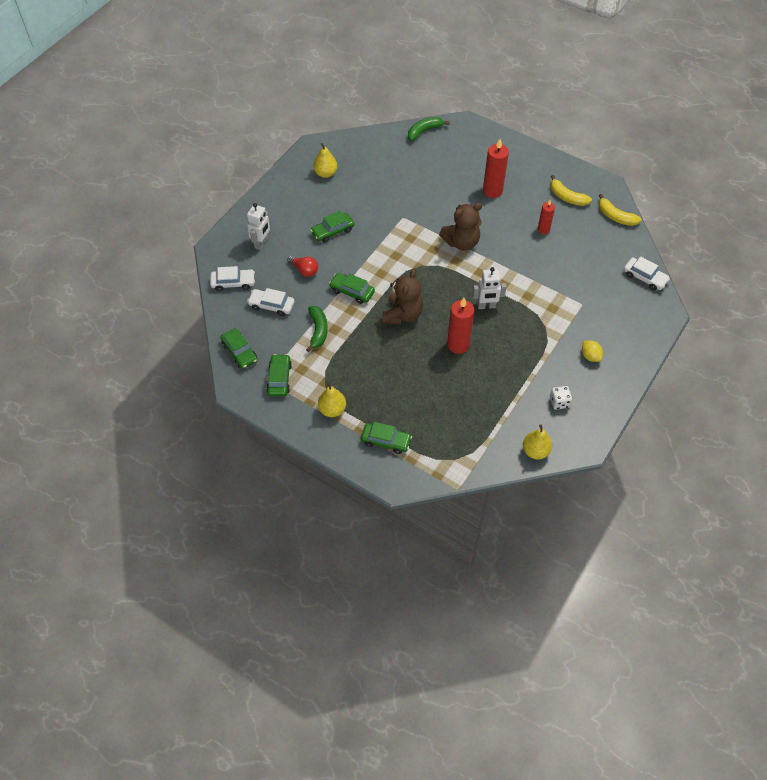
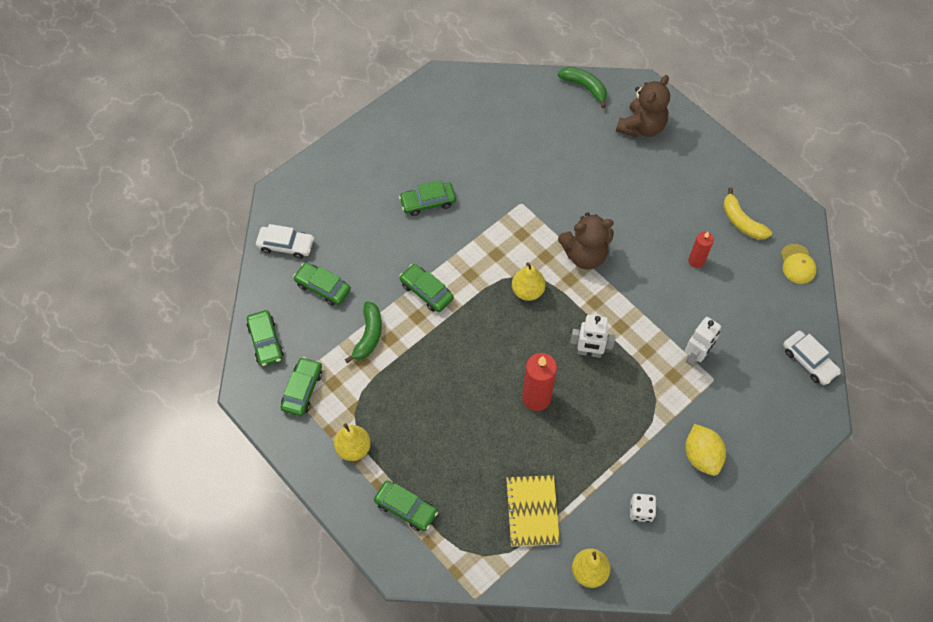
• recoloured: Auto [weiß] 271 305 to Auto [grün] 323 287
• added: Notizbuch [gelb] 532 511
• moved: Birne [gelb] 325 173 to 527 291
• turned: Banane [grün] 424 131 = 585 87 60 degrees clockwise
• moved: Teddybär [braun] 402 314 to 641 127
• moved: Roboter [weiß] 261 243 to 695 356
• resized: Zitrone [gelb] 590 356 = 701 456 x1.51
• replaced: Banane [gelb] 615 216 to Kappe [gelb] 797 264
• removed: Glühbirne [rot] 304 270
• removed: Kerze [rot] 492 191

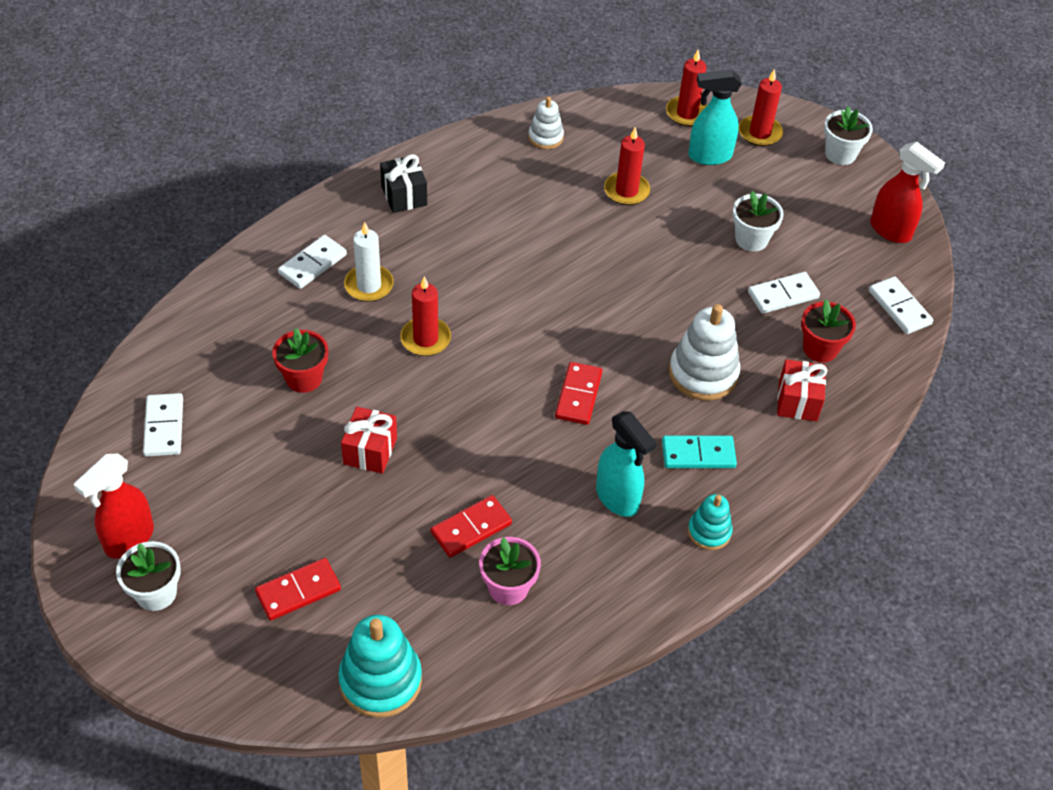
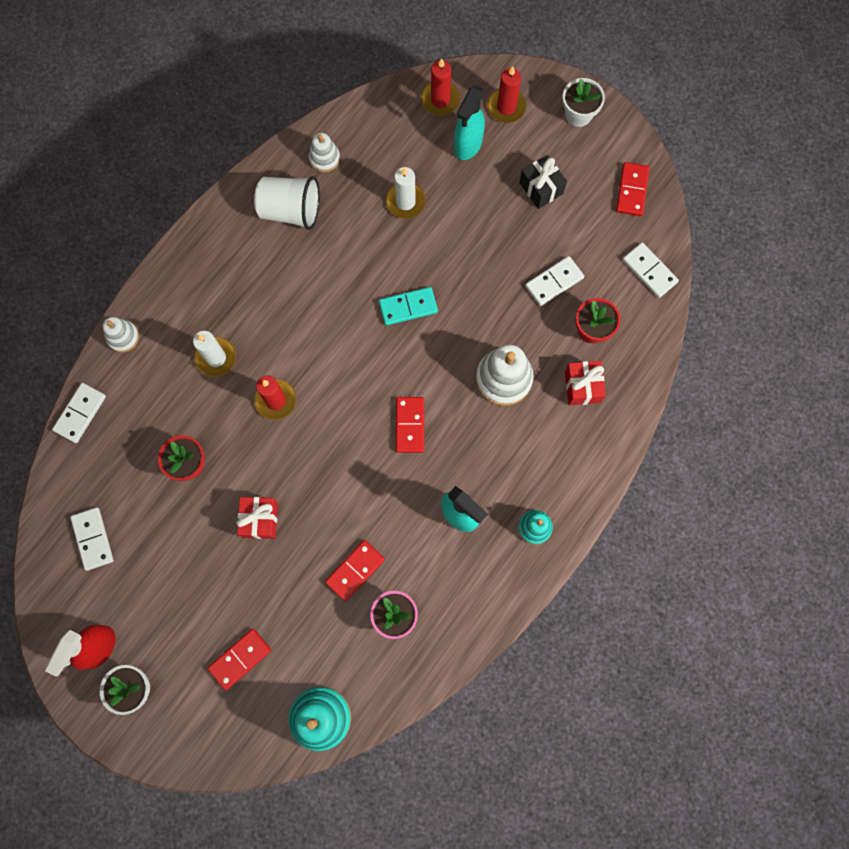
• moved: Dominostein [weiß] 313 264 to 80 413
• added: Stapelspielzeug [weiß] 123 337
• added: Becher [weiß] 291 210
• moved: Dominostein [türkis] 698 454 to 408 307
• recoloured: Kerze [rot] 626 191 to Kerze [weiß] 405 202
• turned: Sprühflasche [türkis] 709 156 = 468 145 45 degrees counterclockwise
• moved: Geschenk [schwarz] 404 196 to 541 188
• replaced: Sprühflasche [rot] 891 231 to Dominostein [rot] 632 190
• removed: Blumentopf [weiß] 751 239

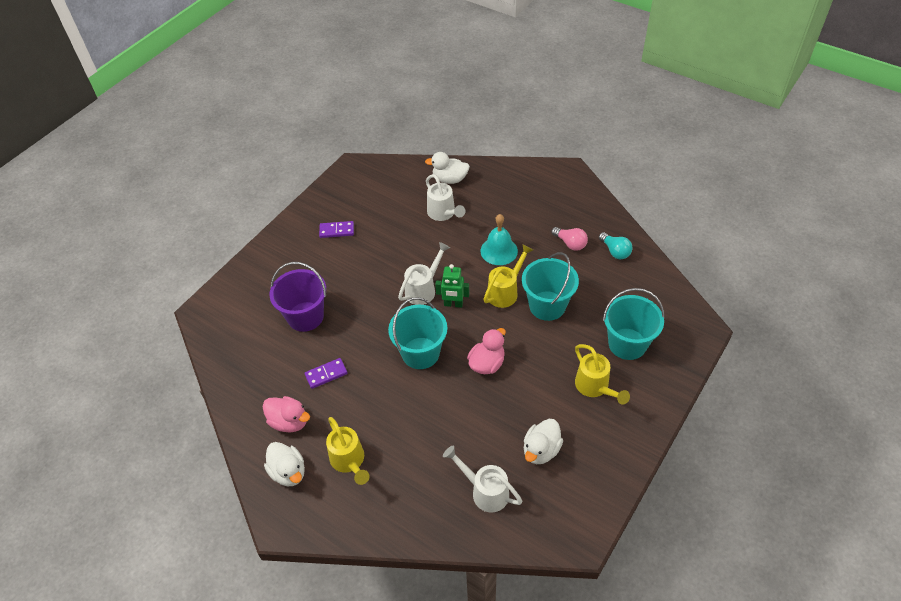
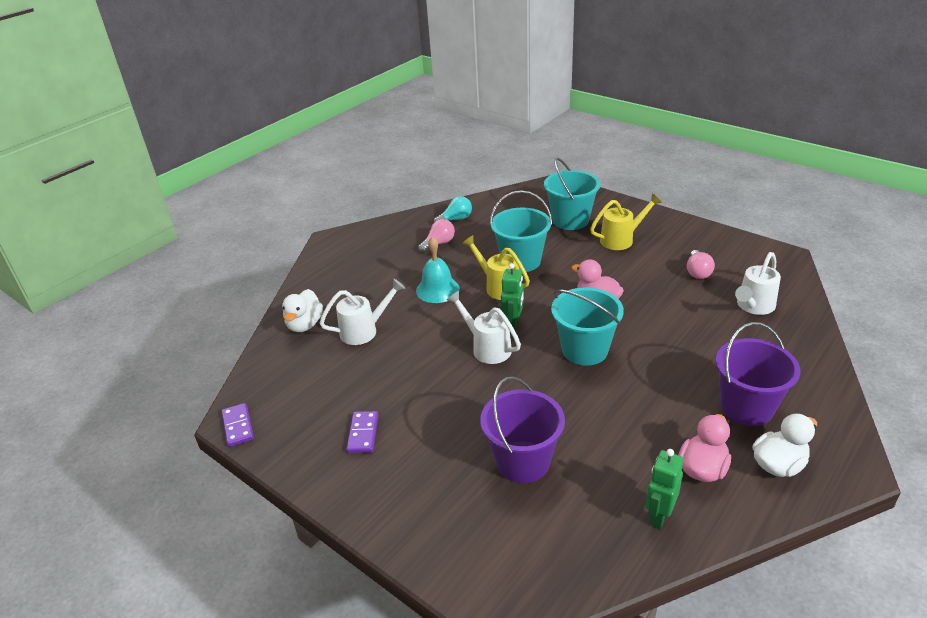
• moved: Dominostein [lila] 326 374 to 238 426
• added: Roboter [grün] 659 516
• replaced: Ente [weiß] 541 450 to Glühbirne [rosa] 697 272
• replaced: Gießkanne [gelb] 349 461 to Eimer [lila] 746 407

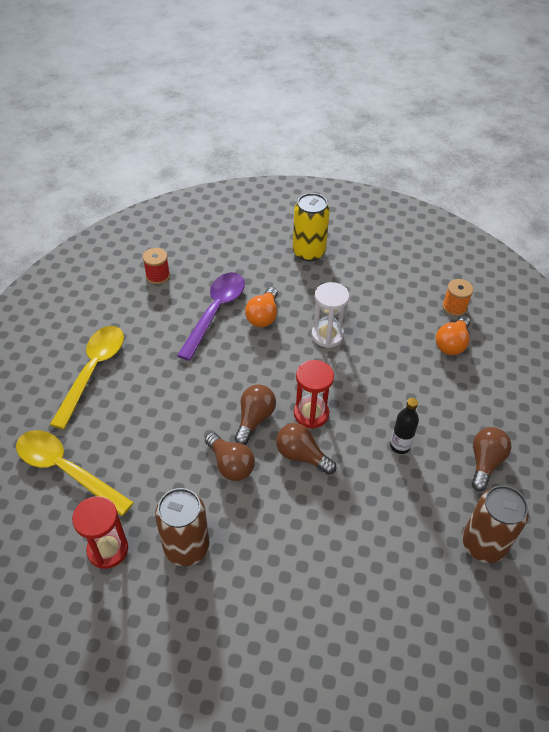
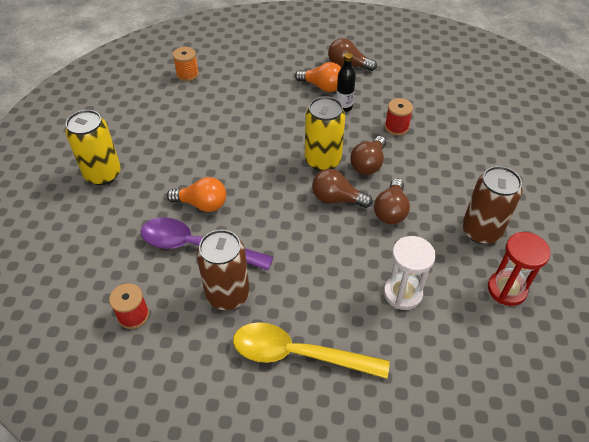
• moved: Dose [braun] 483 544 to 228 294
• moved: Glühbirne [orange] 452 343 to 322 86
• replaced: Sanduhr [rot] 311 414 to Dose [gelb] 323 160
• turned: Glühbirne [braun] 230 464 = 391 211 150 degrees clockwise
• moved: Sanduhr [weiß] 327 335 to 402 293
• added: Garnrolle [rot] 396 127
• removed: Löffel [gelb] 66 470

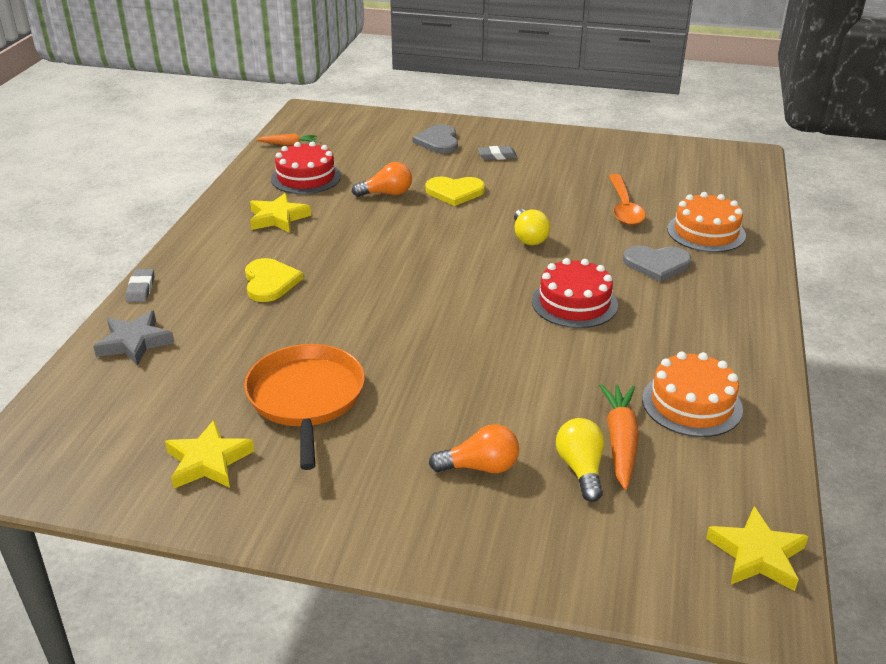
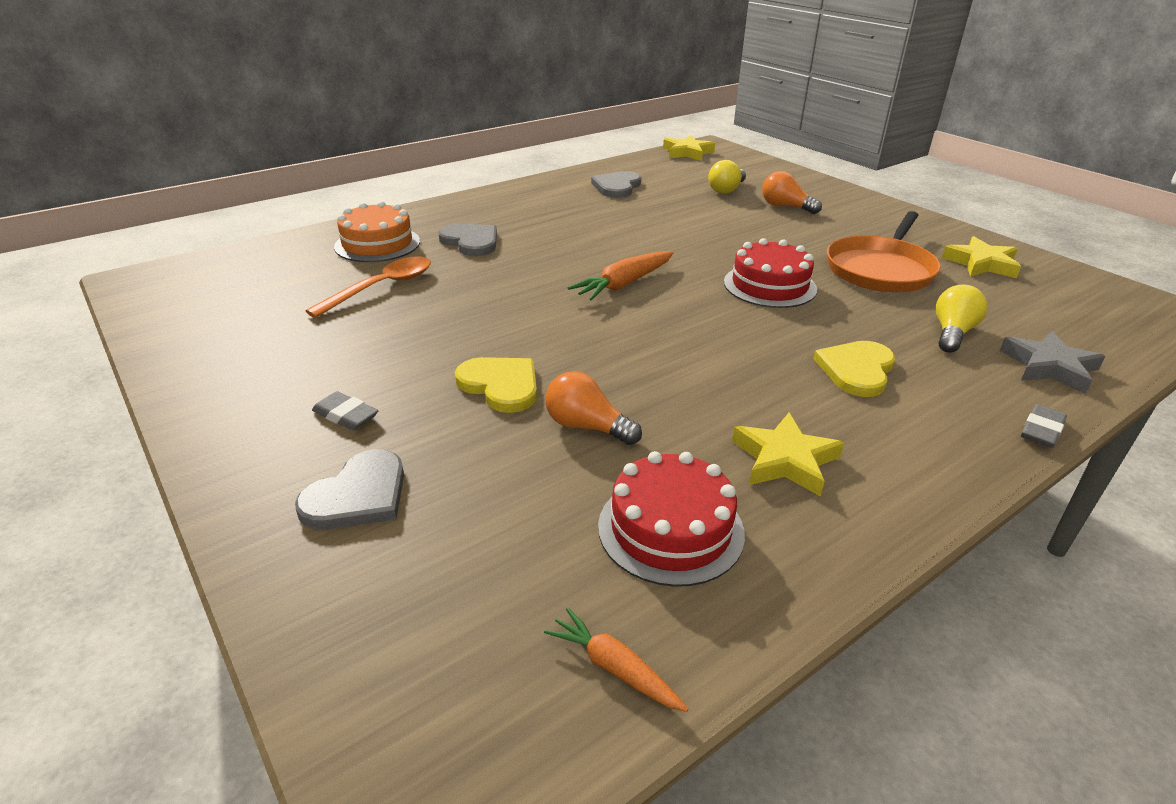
• moved: Karotte [orange] 620 441 to 624 284
• replaced: Kuchen [orange] 692 404 to Herz [grau] 617 187
• moved: Kuchen [rot] 574 303 to 769 285
• moved: Glühbirne [gelb] 528 237 to 952 333

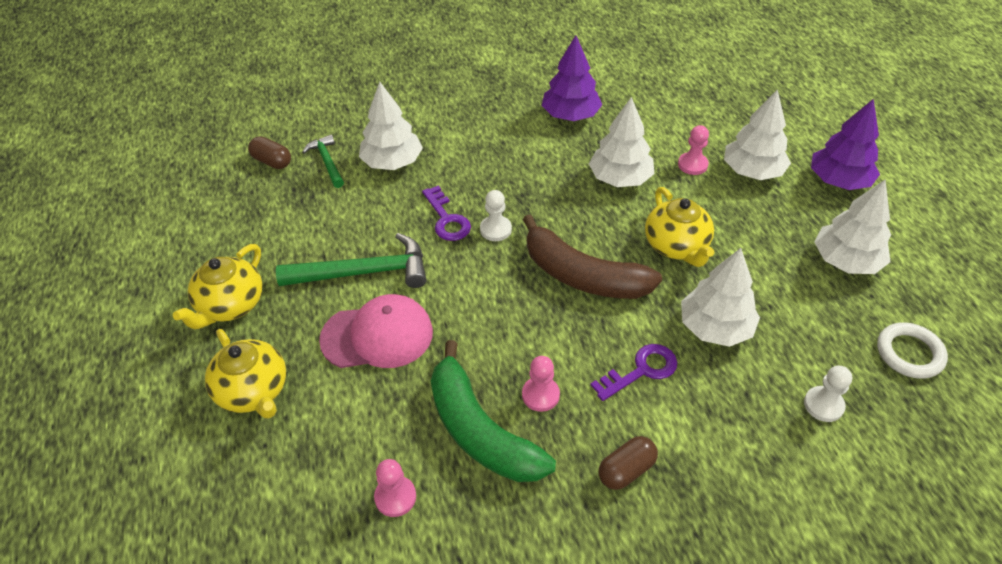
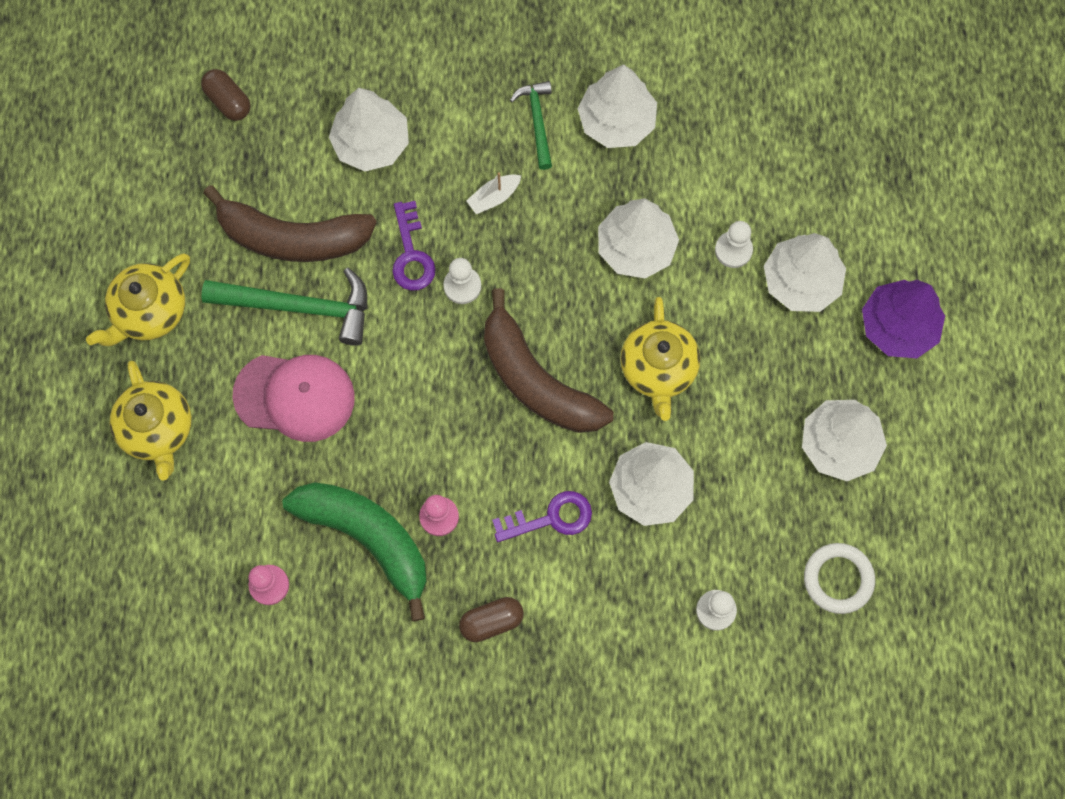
• added: Banane [braun] 292 237
• turned: Banane [grün] 480 430 = 367 538 150 degrees clockwise
• added: Boot [weiß] 494 197
• moved: Hammer [grün] 327 161 to 537 121
• recoloured: Baum [lila] 570 115 to Baum [weiß] 616 121
• recoloured: Bauer [rosa] 692 165 to Bauer [weiß] 733 250

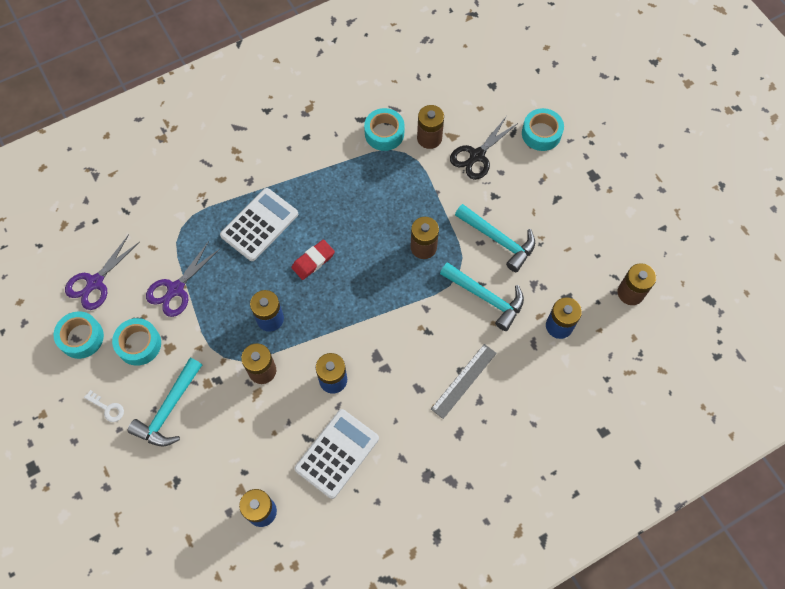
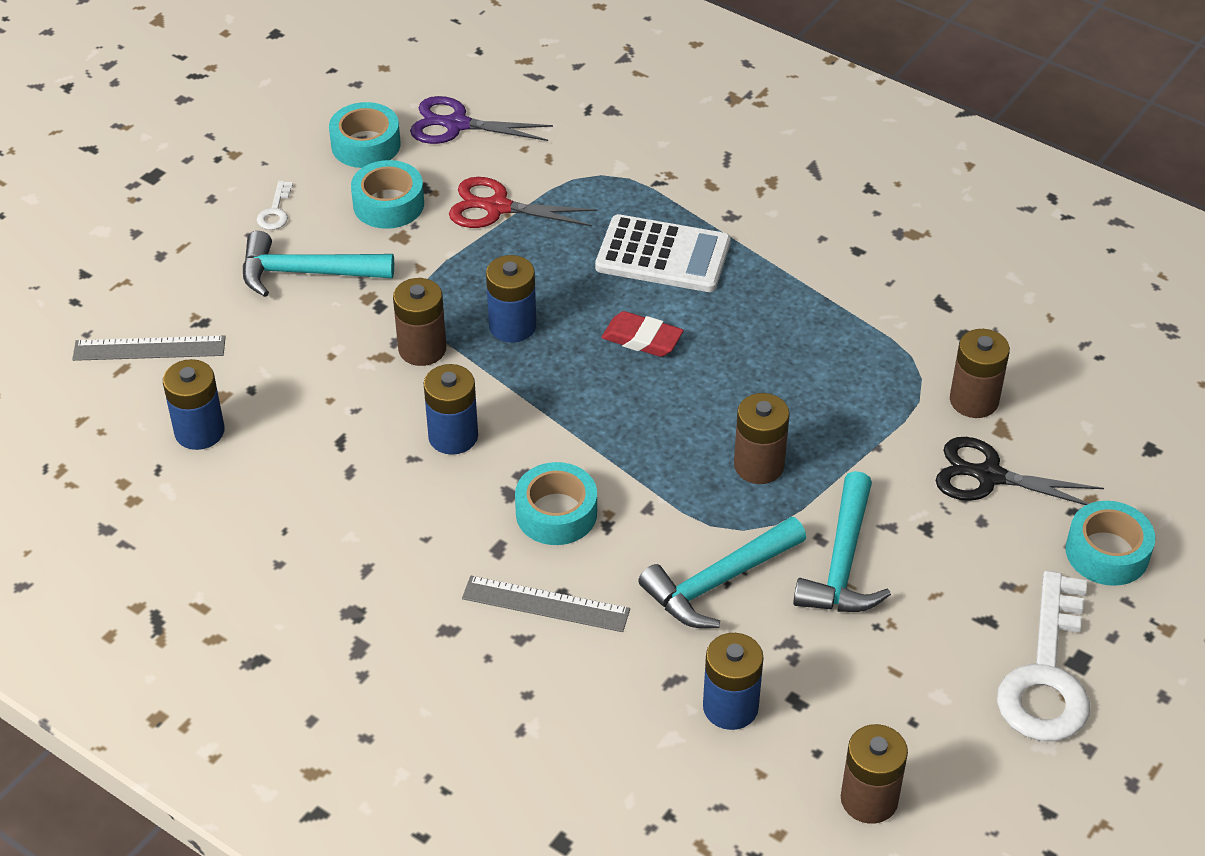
• added: Lineal [grau] 149 348
• recoloured: Schere [lila] 176 289 to Schere [rot] 497 207
• moved: Klebeband [türkis] 384 133 to 556 513
• turned: Hammer [türkis] 485 297 = 719 582 45 degrees clockwise
• added: Schlüssel [weiß] 1047 674
• removed: Taschenrechner [weiß] 337 453

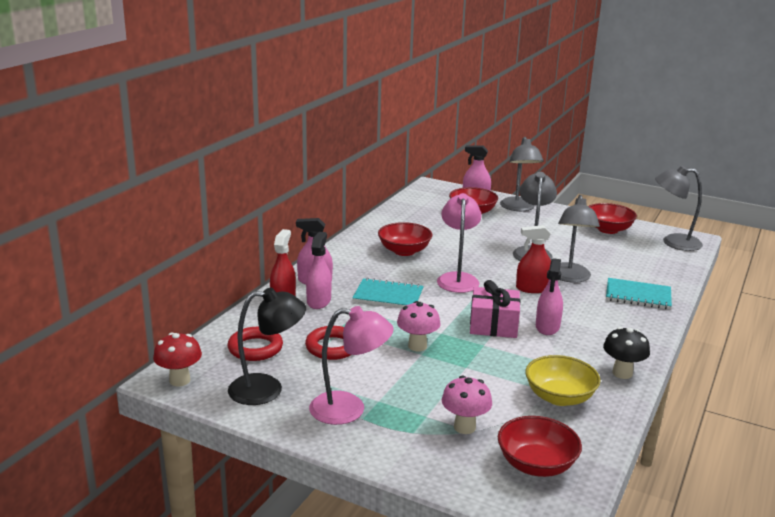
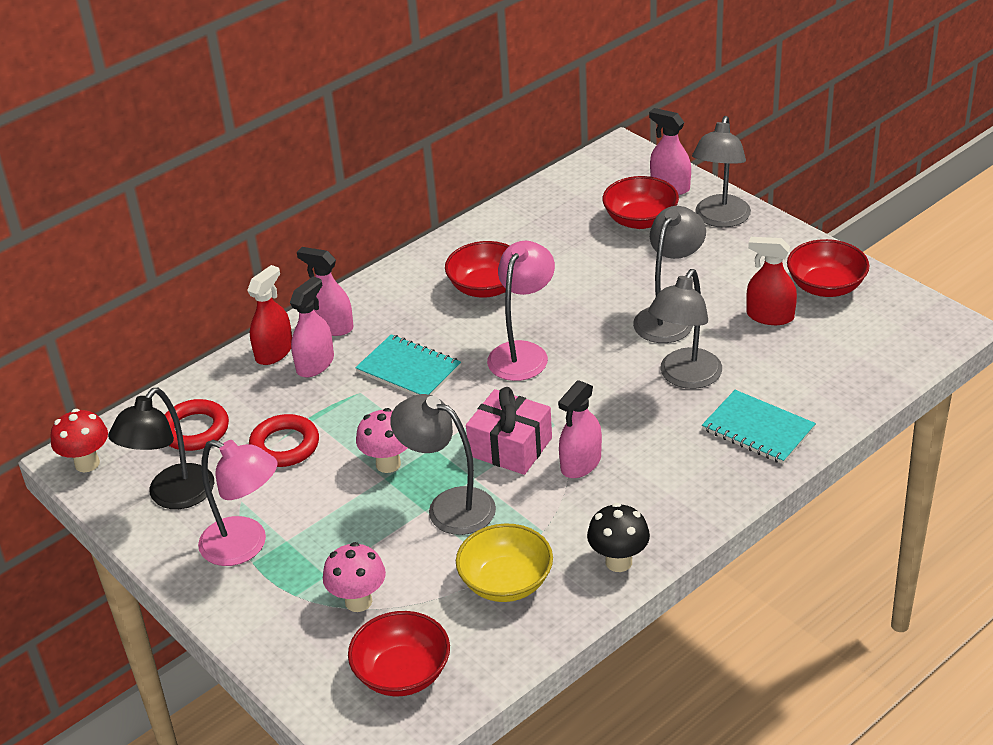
• turned: Lampe [schwarz] 267 389 = 173 496 105 degrees clockwise
• moved: Lampe [grau] 673 242 to 449 506
• moved: Sprühflasche [rot] 532 288 to 770 316

